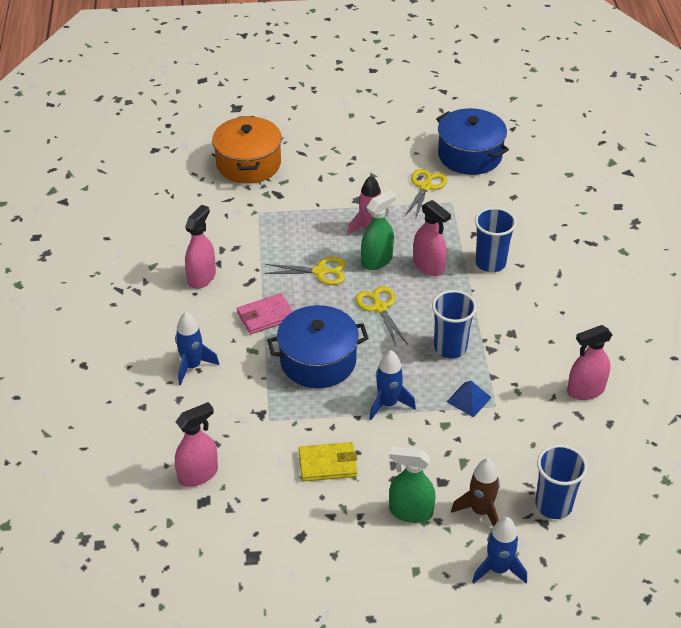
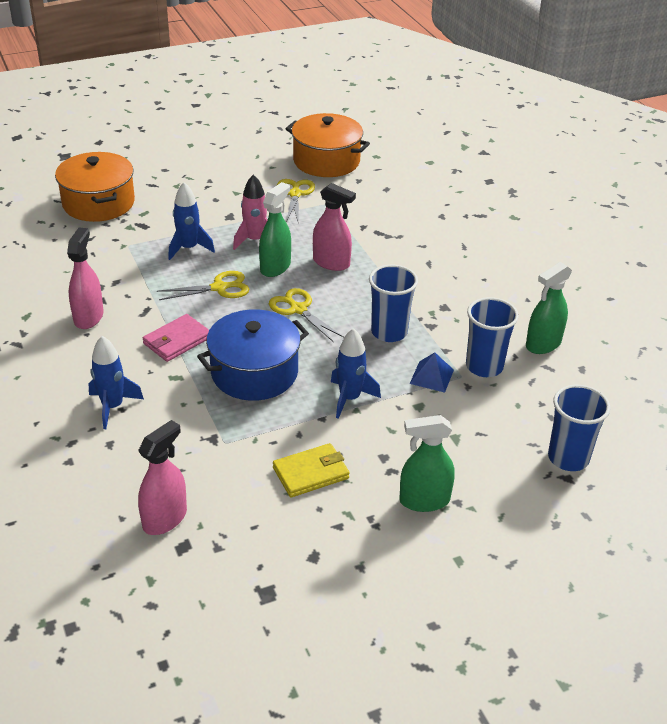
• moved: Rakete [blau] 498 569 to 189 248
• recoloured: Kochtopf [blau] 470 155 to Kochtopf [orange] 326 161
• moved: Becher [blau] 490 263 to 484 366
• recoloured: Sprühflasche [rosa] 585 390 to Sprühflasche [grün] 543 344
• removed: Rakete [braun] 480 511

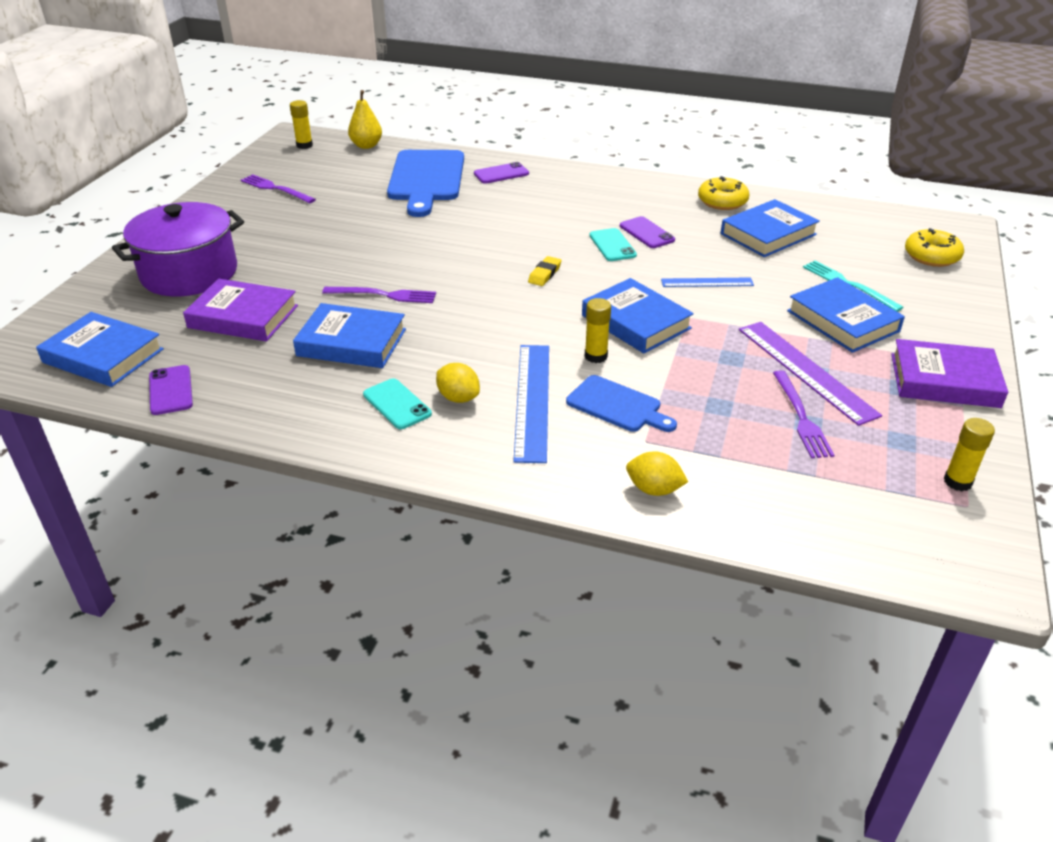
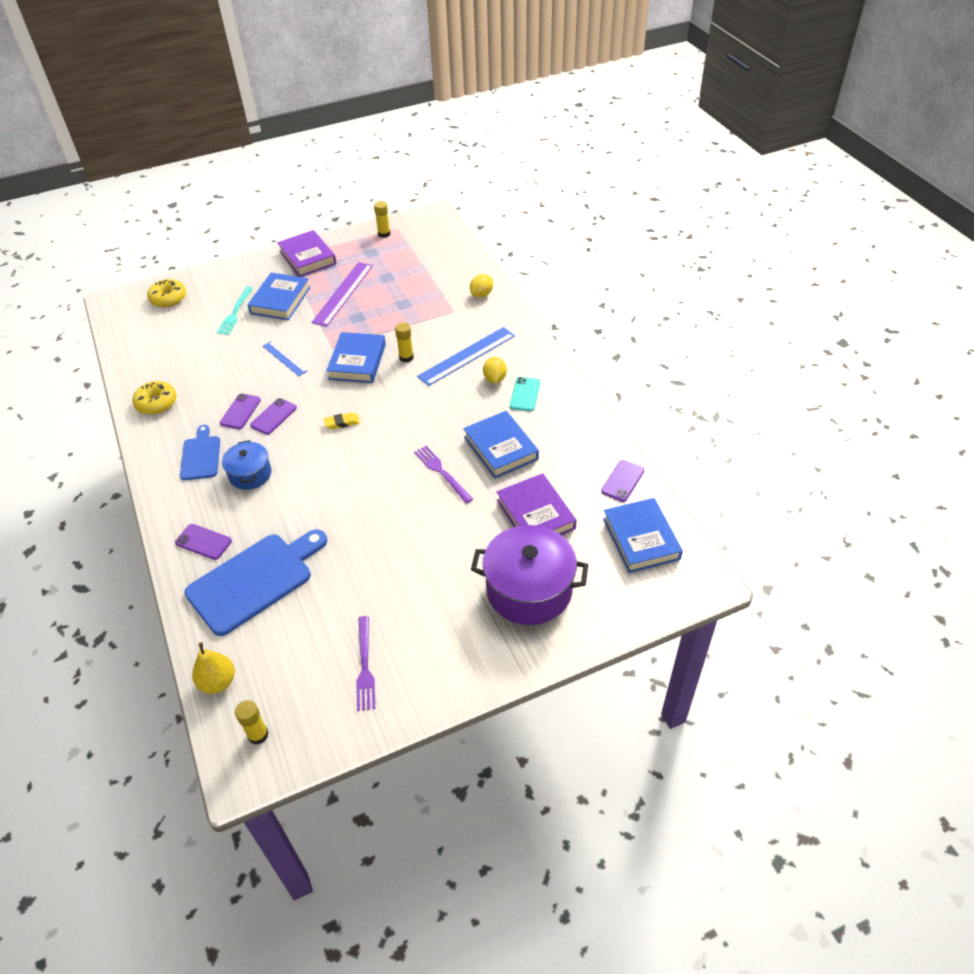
• moved: Schneidebrett [blau] 617 405 to 201 456
• added: Kochtopf [blau] 250 474
• recoloured: Handy [türkis] 612 245 to Handy [lila] 273 416
• turned: Zitrone [gelb] 654 489 = 481 294 60 degrees clockwise
• removed: Buch [blau] 768 234
• removed: Gabel [lila] 801 417

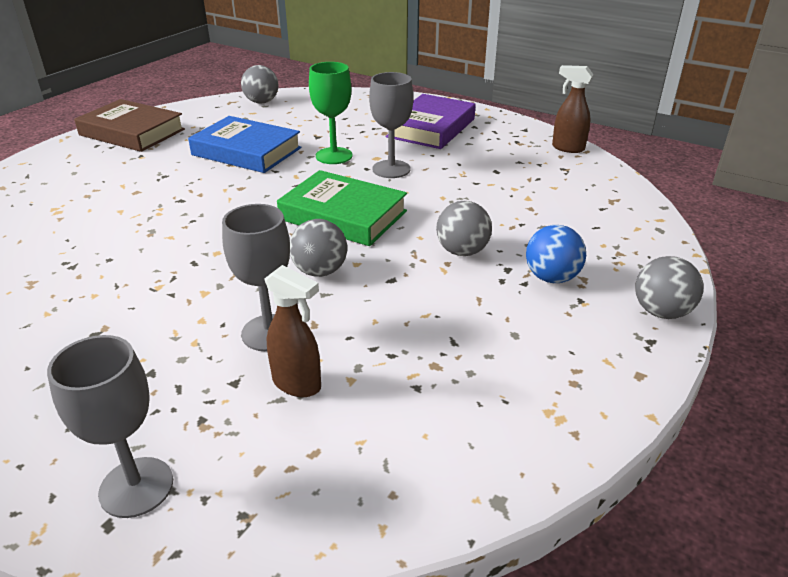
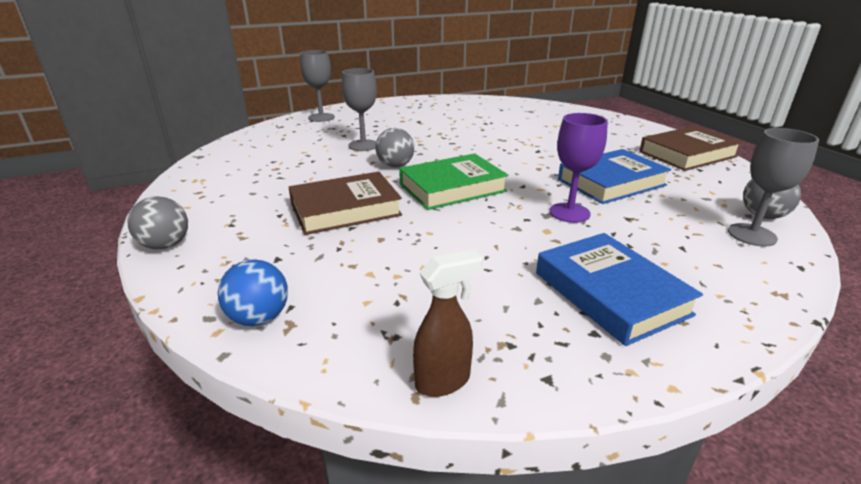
• moved: Ball [blau] 551 278 to 259 318
• replaced: Ball [grau] 462 251 to Buch [braun] 345 209
• recoloured: Buch [lila] 431 128 to Buch [blau] 610 293
• recoloured: Kelch [grün] 334 156 to Kelch [lila] 569 213
• moved: Kelch [grau] 391 169 to 752 235
• removed: Sprühflasche [braun] 297 384

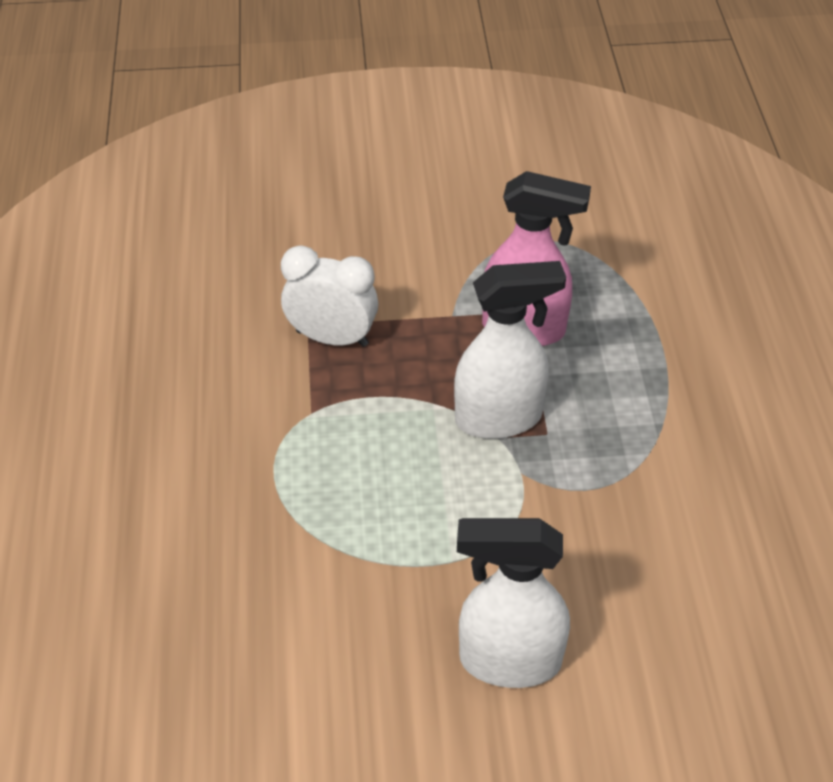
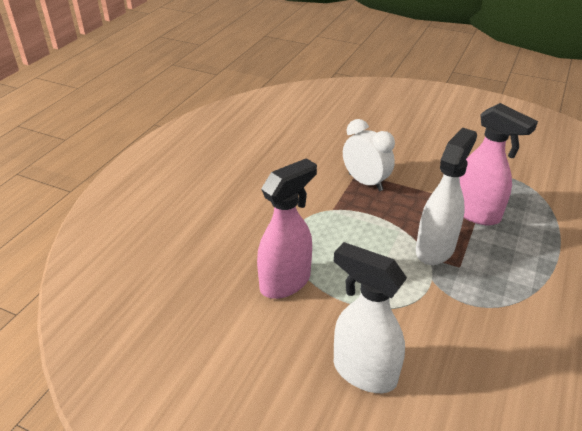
• added: Sprühflasche [rosa] 286 282
• turned: Sprühflasche [weiß] 499 418 = 435 249 75 degrees counterclockwise

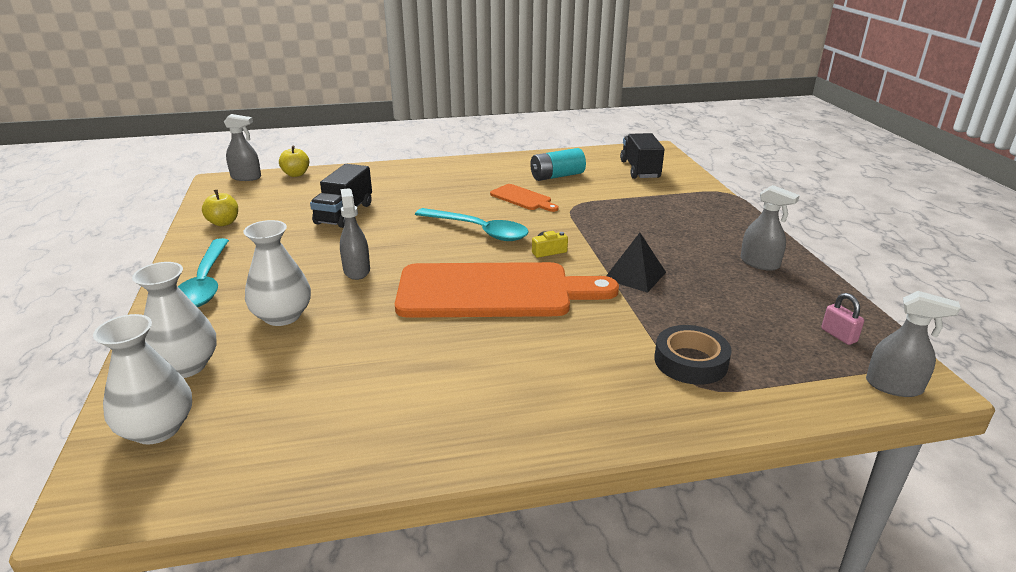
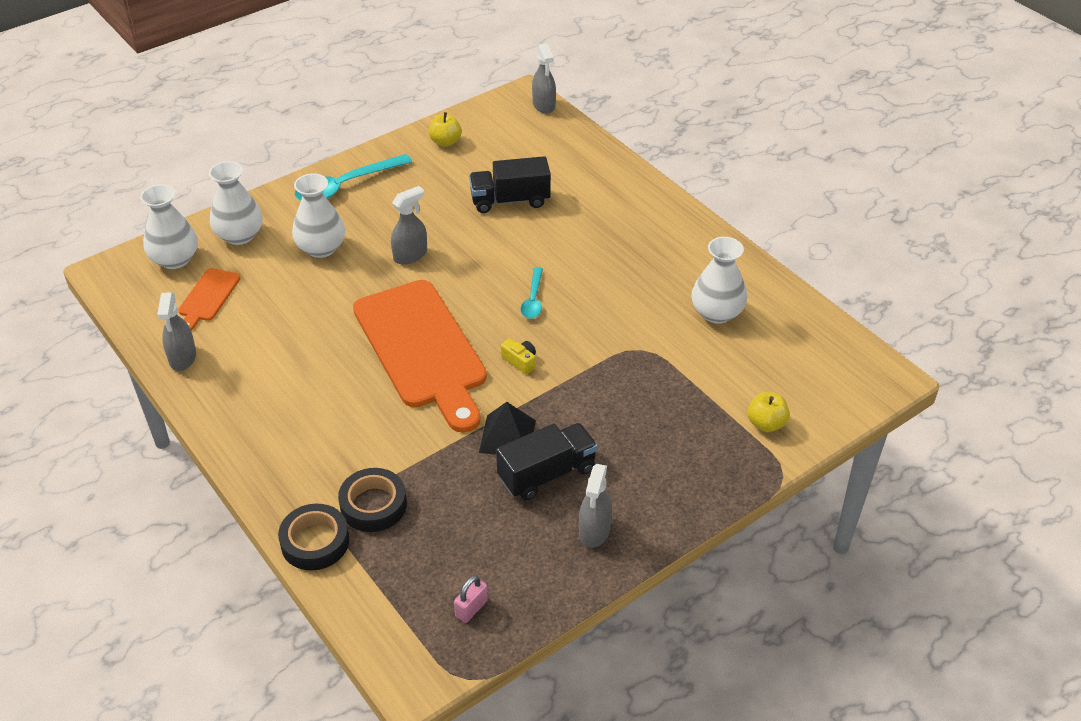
• moved: Sprühflasche [grau] 894 386 to 182 358
• moved: Schneidebrett [orange] 522 198 to 207 297
• added: Klebeband [schwarz] 315 542
• moved: Lastwagen [schwarz] 640 170 to 547 474
• resized: Löffel [türkis] 478 231 = 533 299 x0.56
• replaced: Batterie [türkis] 557 176 to Vase [weiß] 716 313
• moved: Apfel [gelb] 296 174 to 766 423

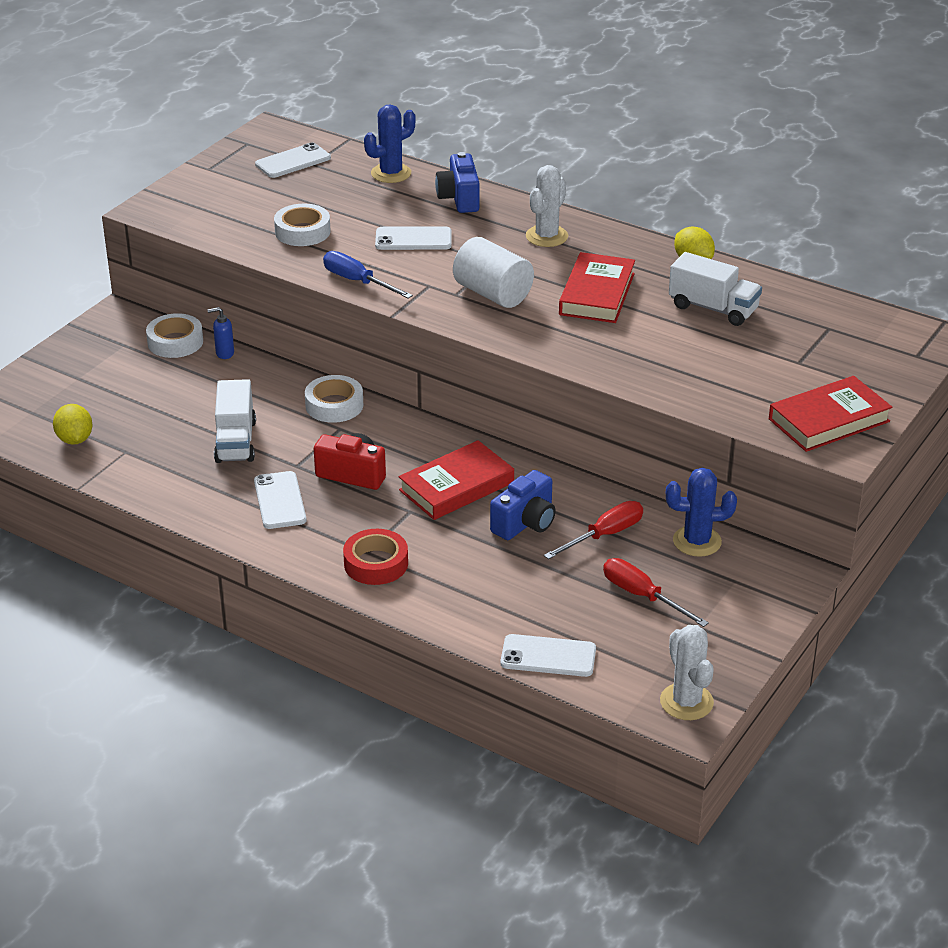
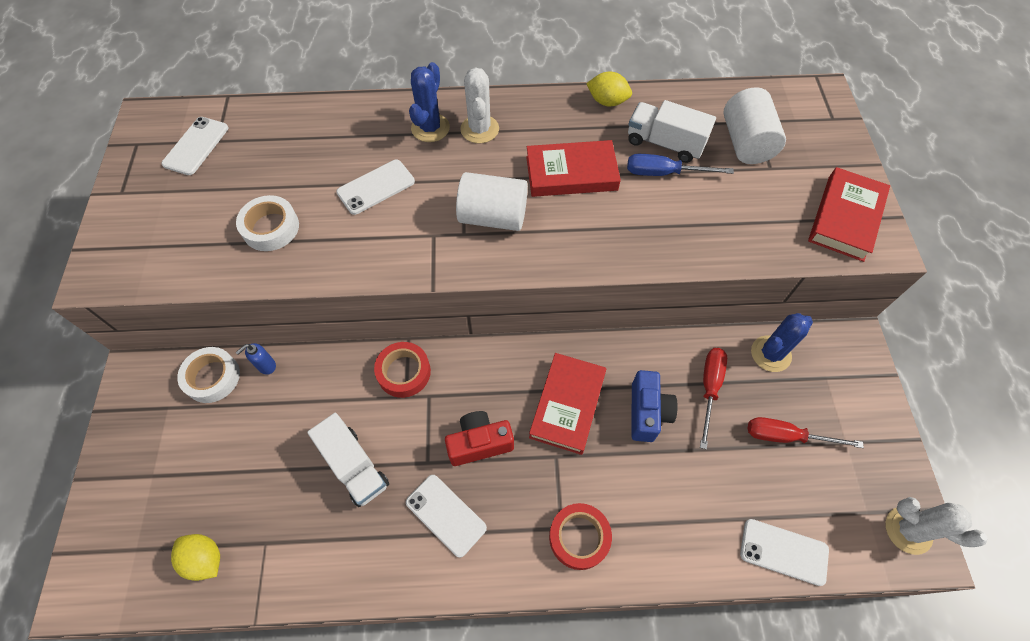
• recoloured: Klebeband [weiß] 334 405 to Klebeband [rot] 404 372
• moved: Kaktus [blau] 391 173 to 430 128
• turned: Buch [rot] 597 294 = 571 173 75 degrees counterclockwise
• moved: Schraubenzieher [blau] 357 281 to 664 173
• turned: Lastwagen [weiß] 713 308 = 665 143 150 degrees counterclockwise
• added: Vollzylinder [weiß] 746 143
• turned: Handy [weiß] 548 656 = 783 551 45 degrees clockwise
• removed: Kamera [blau] 459 198

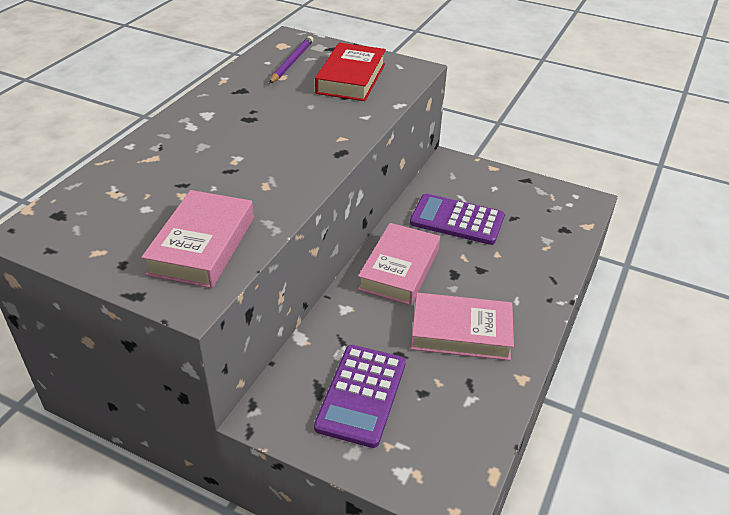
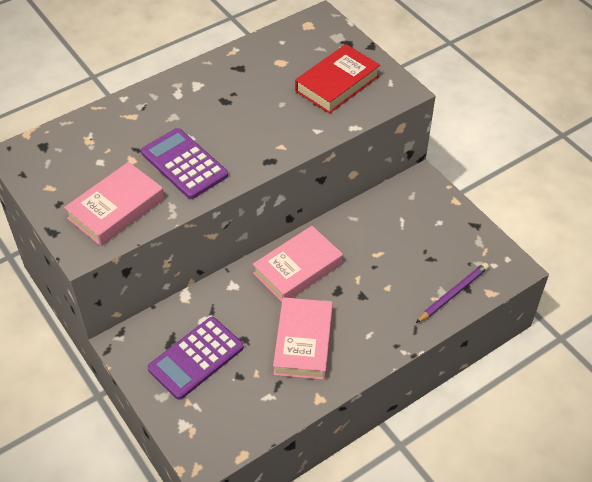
• moved: Taschenrechner [lila] 457 220 to 184 164
• turned: Buch [rosa] 461 332 = 303 342 60 degrees clockwise
• moved: Bleistift [lila] 292 62 to 453 294

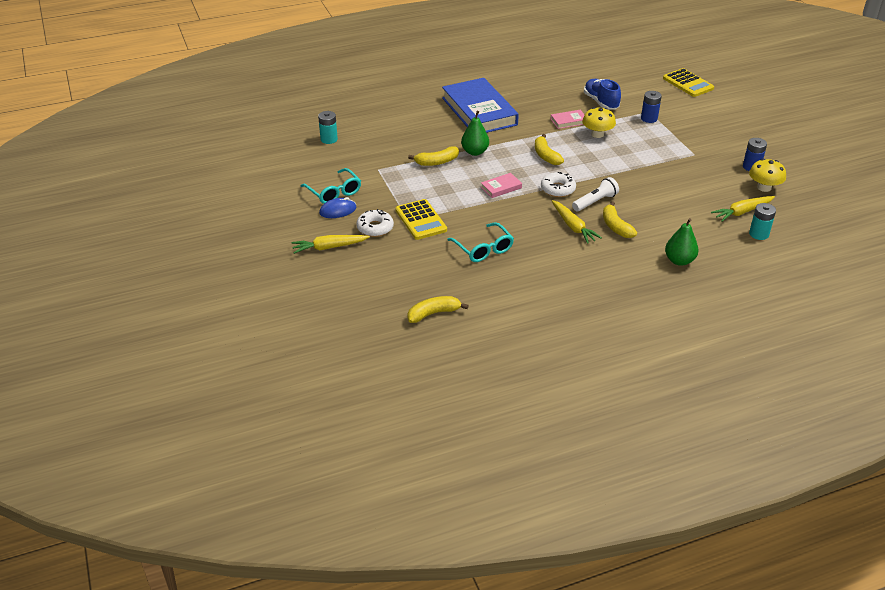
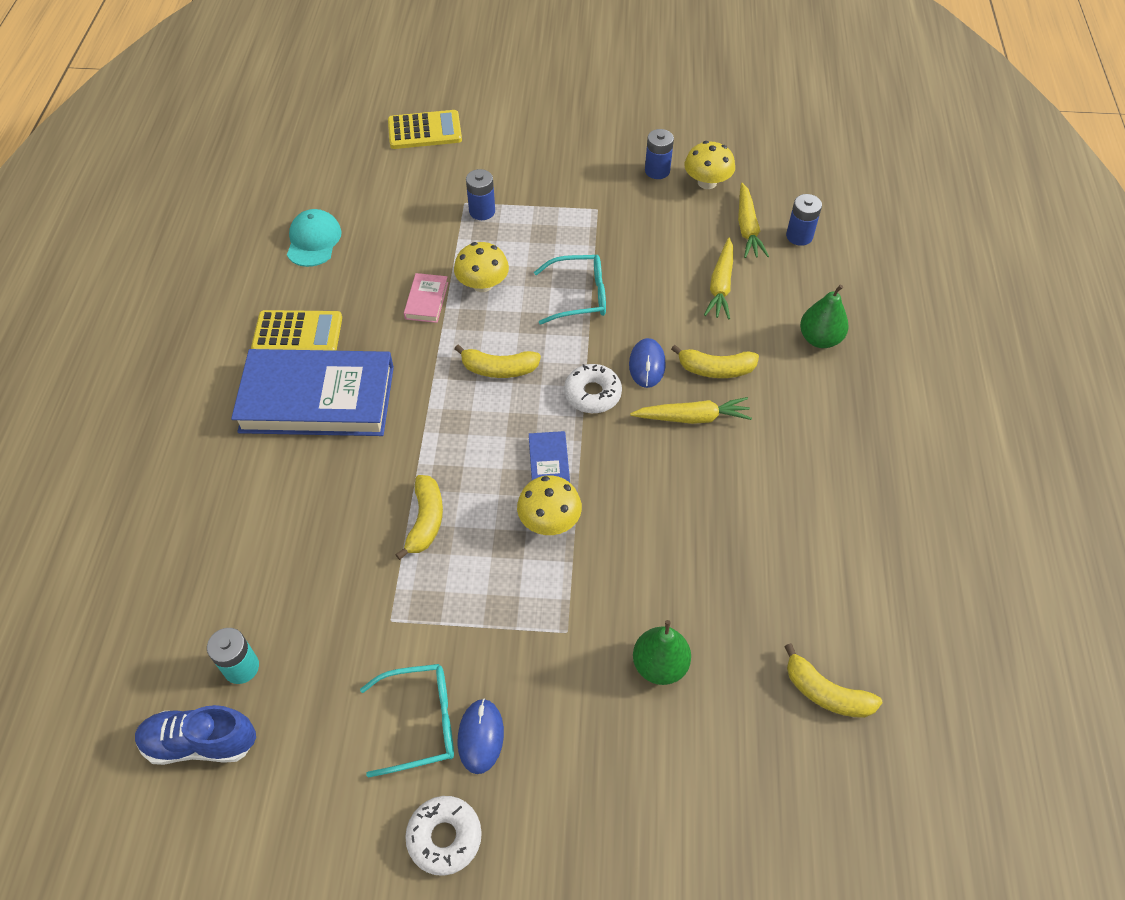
• moved: Schuh [blau] 601 102 to 200 743
• moved: Taschenrechner [gelb] 421 220 to 297 334
• added: Kappe [türkis] 313 241
• moved: Donut [weiß] 375 228 to 444 837
• added: Pilz [gelb] 549 520
• recoloured: Buch [rosa] 501 187 to Buch [blau] 549 463
• moved: Brille [türkis] 483 249 to 579 296
• replaced: Taschenlampe [weiß] 595 202 to Computermaus [blau] 647 365
• moved: Birne [grün] 475 152 to 660 665
• moved: Karotte [gelb] 329 247 to 720 285
• turned: Banane [gelb] 433 313 = 826 693 60 degrees counterclockwise
• recoloured: Batterie [türkis] 759 234 to Batterie [blau] 799 236

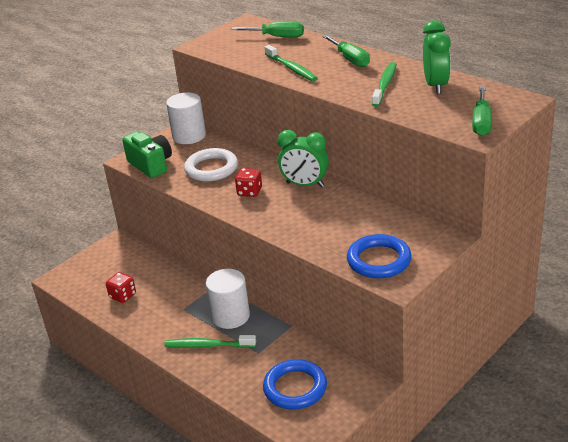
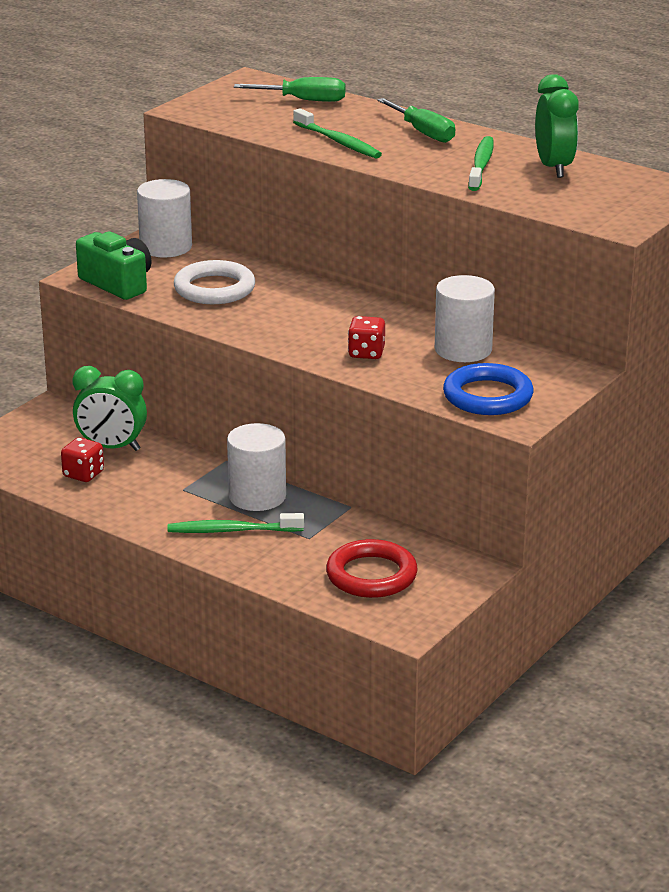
• moved: Wecker [grün] 305 185 to 111 447
• recoloured: Ring [blau] 295 388 to Ring [rot] 371 575
• moved: Spielwürfel [rot] 249 192 to 366 353
• added: Vollzylinder [weiß] 463 349
• removed: Schraubenzieher [grün] 481 122

